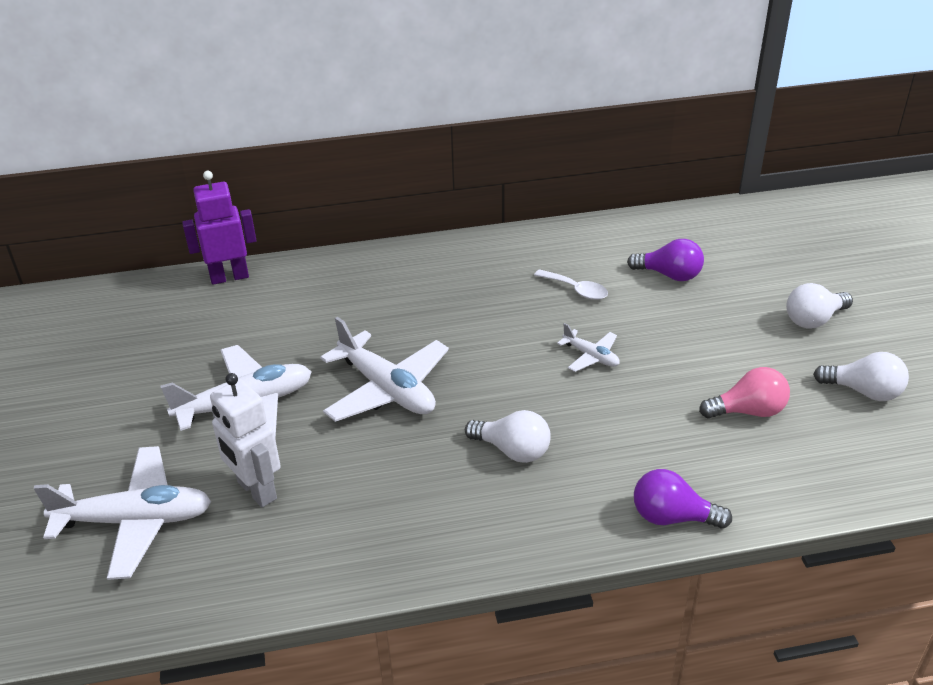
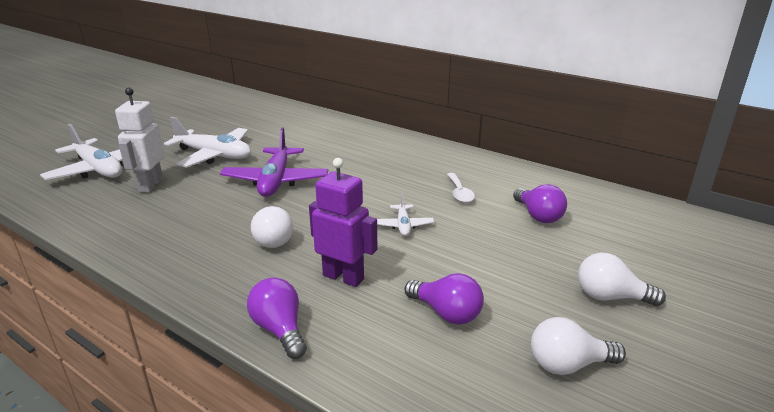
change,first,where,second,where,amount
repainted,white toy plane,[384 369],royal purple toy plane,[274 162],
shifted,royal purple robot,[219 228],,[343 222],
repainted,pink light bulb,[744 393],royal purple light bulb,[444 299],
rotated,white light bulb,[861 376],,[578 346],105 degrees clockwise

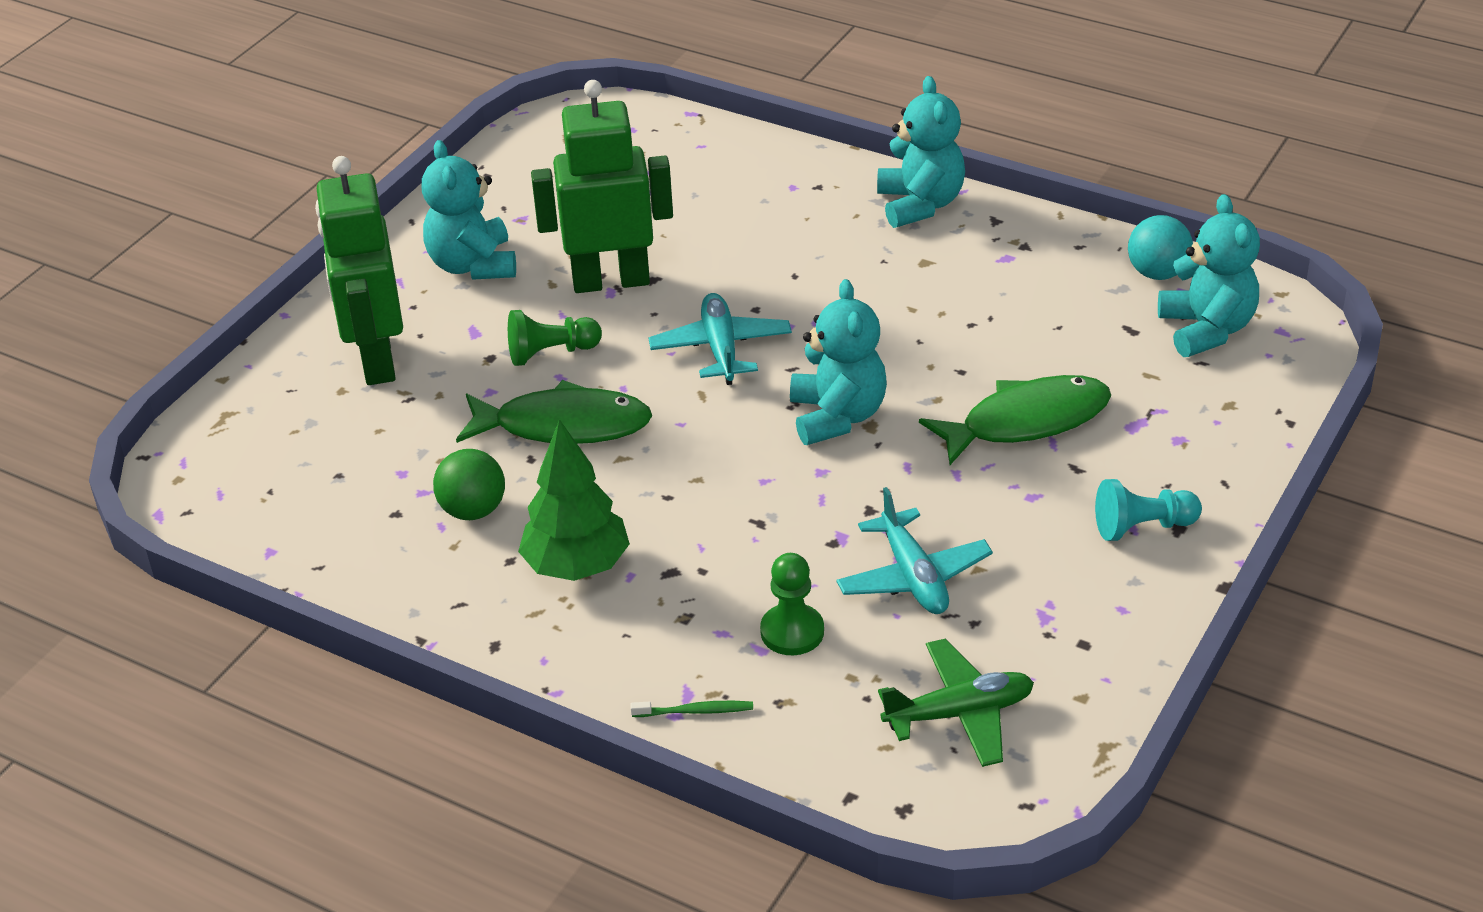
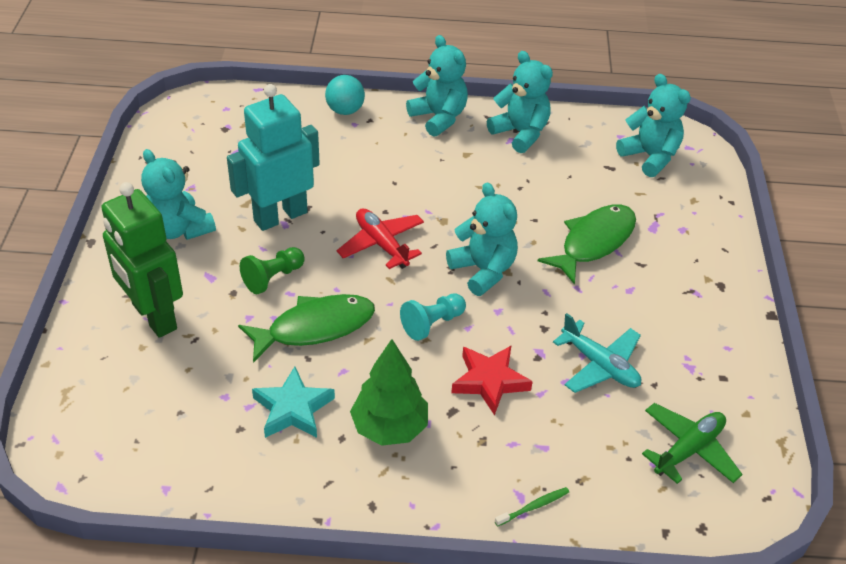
change,first,where,second,where,amount
repainted,leaf-green robot,[602 186],teal robot,[273 157],
swapped,leaf-green ball,[469 484],teal star,[293 402],
shifted,teal ball,[1160 247],,[345 95],
repainted,teal toy plane,[720 339],red toy plane,[380 238],
shifted,teal chess pawn,[1148 510],,[433 317],
new,,,red star,[492 380],
new,,,teal teddy bear,[520 102],
gone,leaf-green chess pawn,[792 604],,,

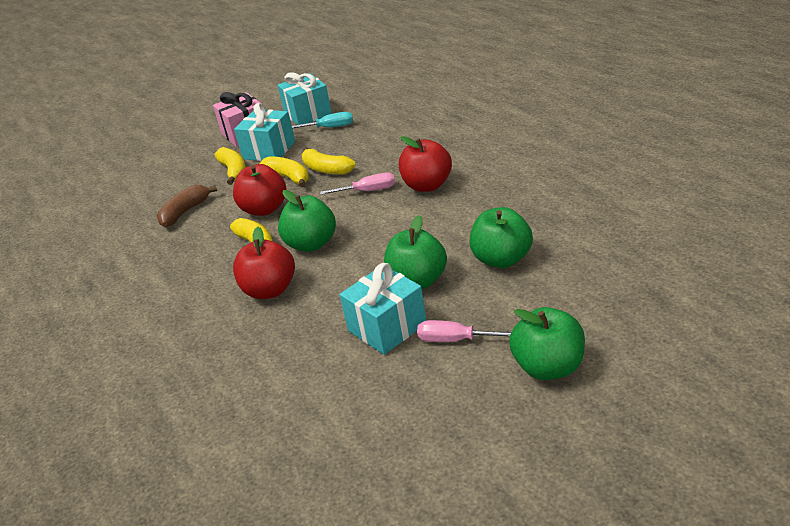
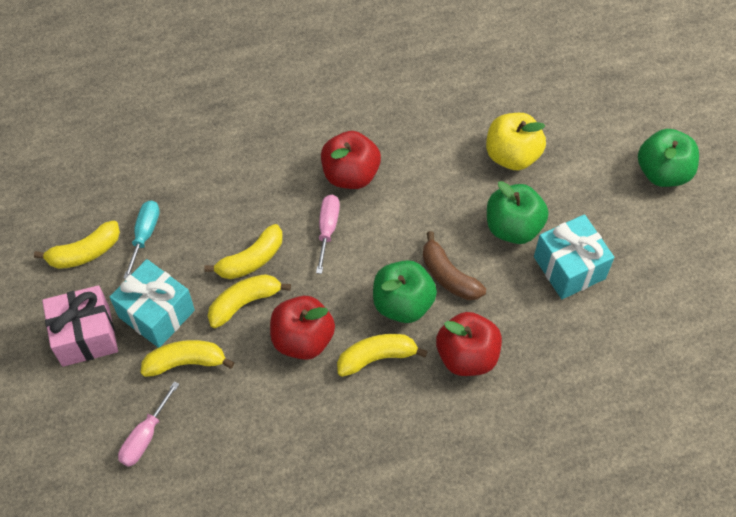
change,first,where,second,where,amount
swapped,teal gift,[304 98],yellow toy banana,[77 244],
shifted,pink hand screwdriver,[464 331],,[148 424],
shifted,dark brown toy banana,[187 206],,[454 265],
repainted,leaf-green apple,[501 237],yellow apple,[516 141],

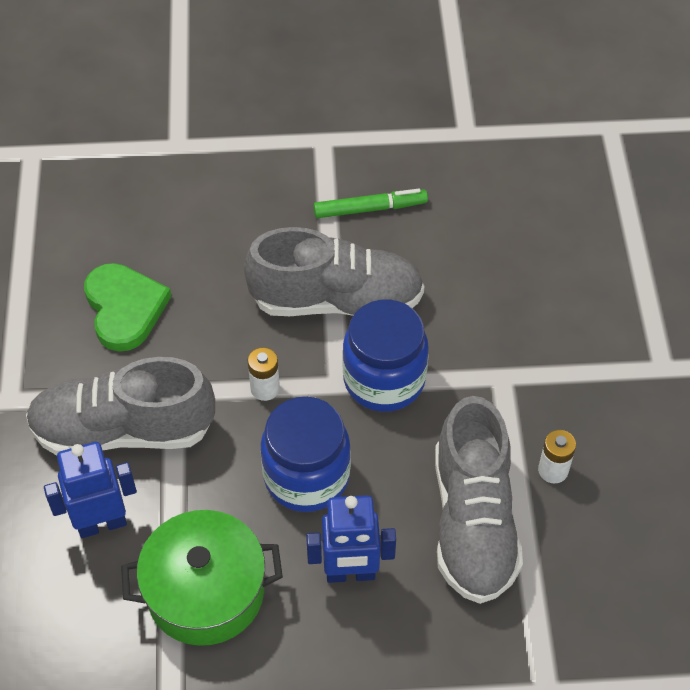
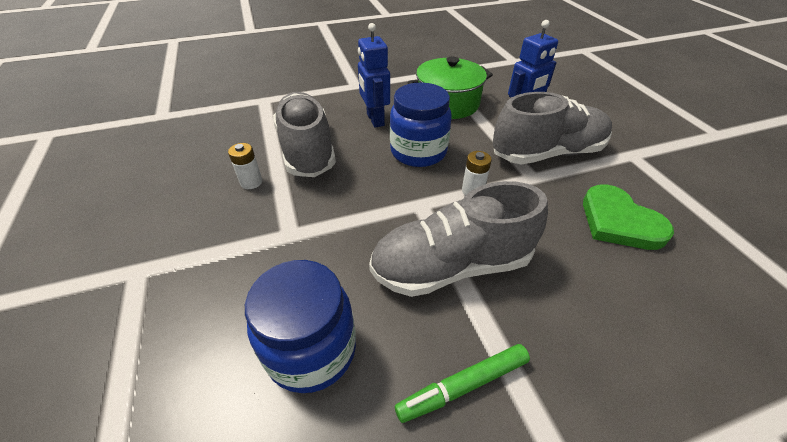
change,first,where,second,where,amount
shifted,royal blue preserve jar,[386 355],,[300 326],
rotated,royal blue robot,[351 539],,[374 75],90 degrees counterclockwise

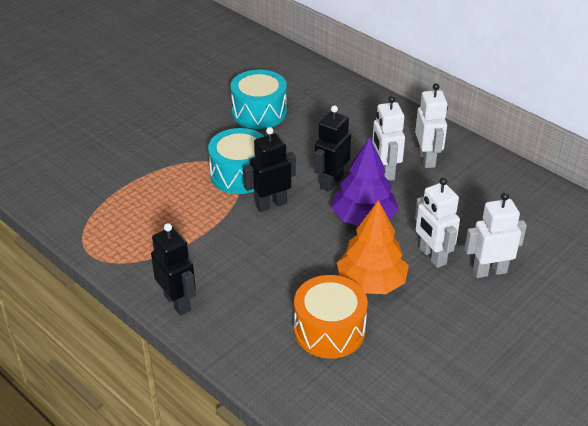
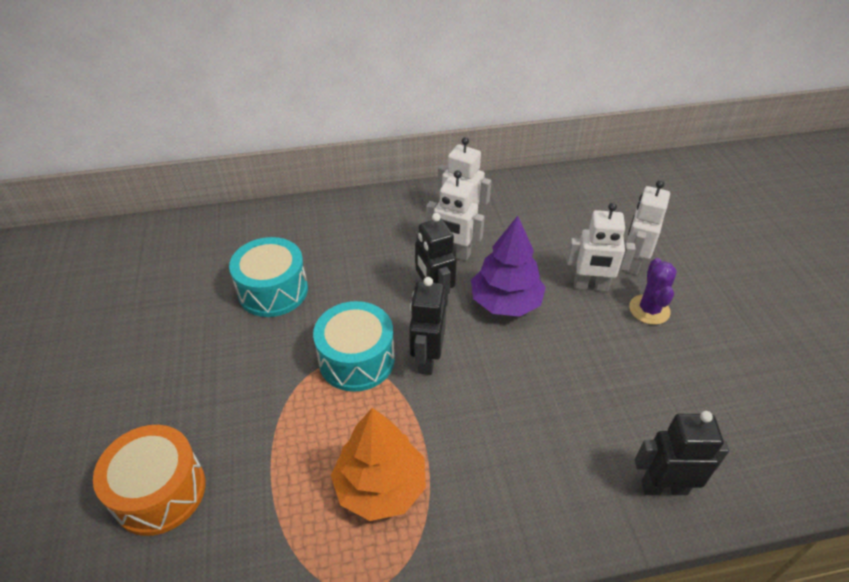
change,first,where,second,where,amount
shifted,orange snare drum,[331 317],,[149 480],
shifted,orange toy tree,[373 247],,[378 464],
new,,,royal purple saguaro cactus,[653 291],
shifted,ebony robot,[173 269],,[682 453],

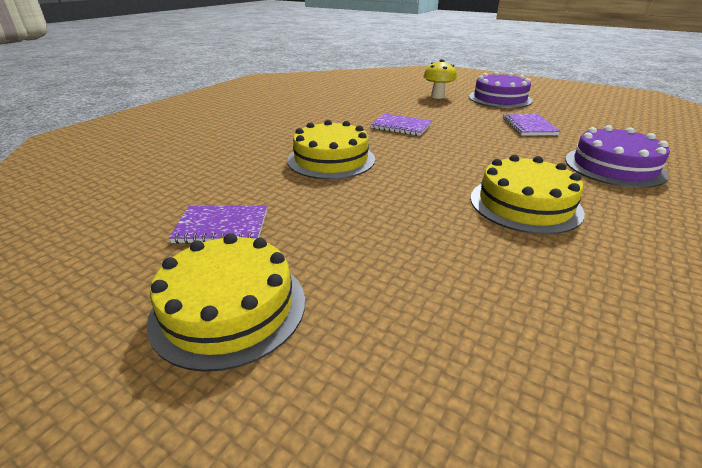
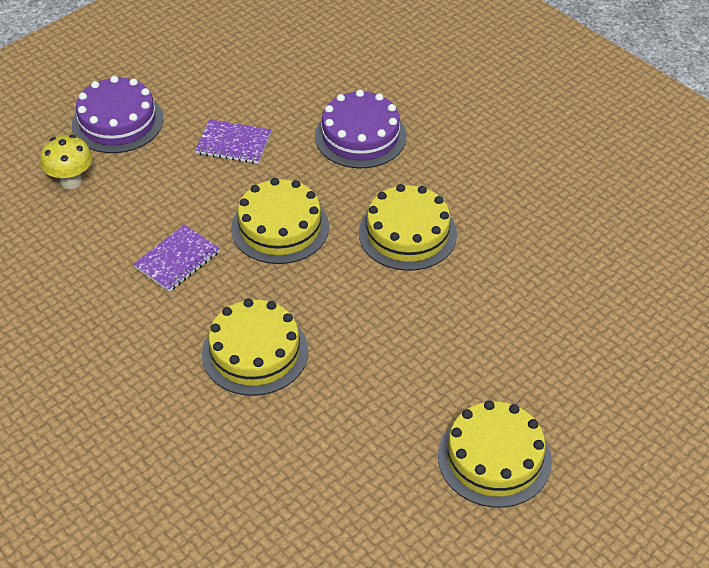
change,first,where,second,where,amount
new,,,yellow layer cake,[280 221],
gone,royal purple notebook,[218 225],,,

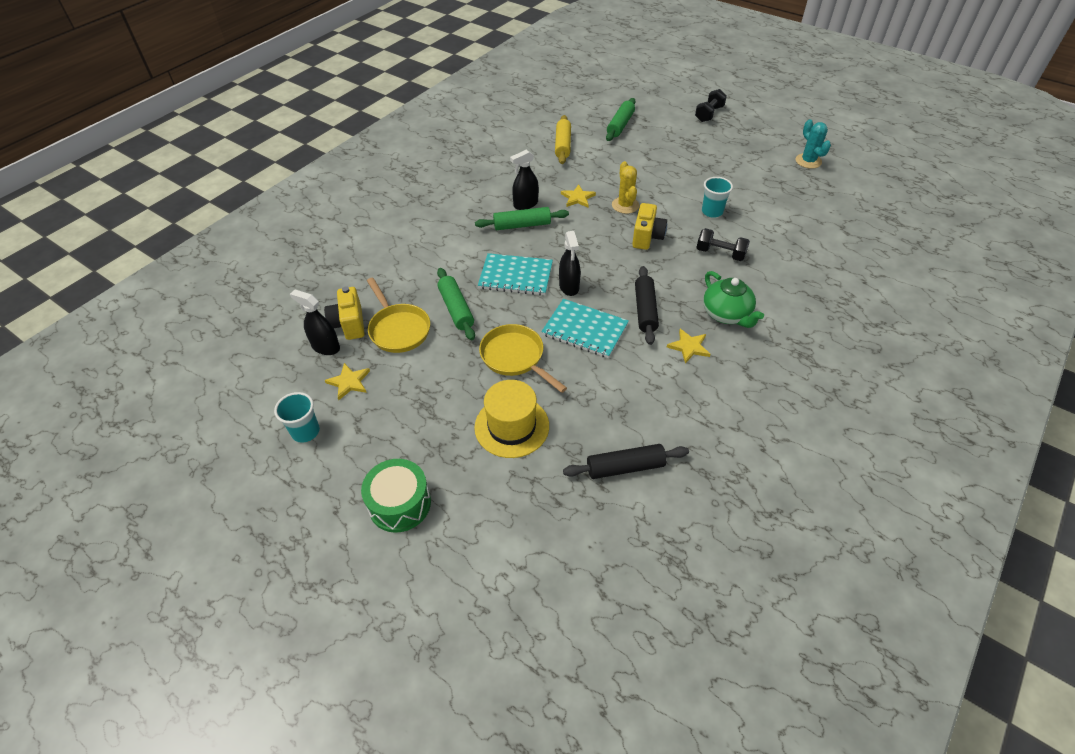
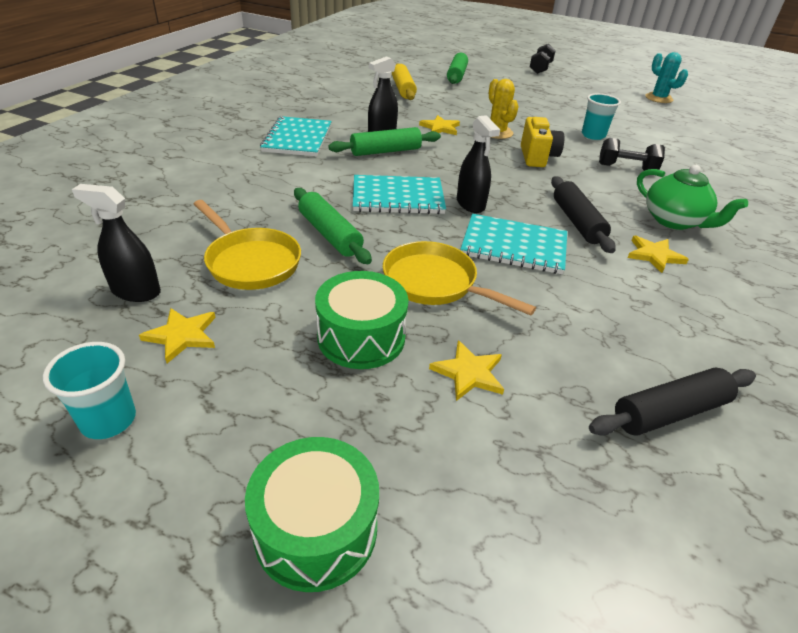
change,first,where,second,where,amount
new,,,teal notebook,[296 136],
new,,,leaf-green snare drum,[362 320],
swapped,yellow hat,[511 419],yellow star,[466 370],
gone,yellow camera,[344 313],,,

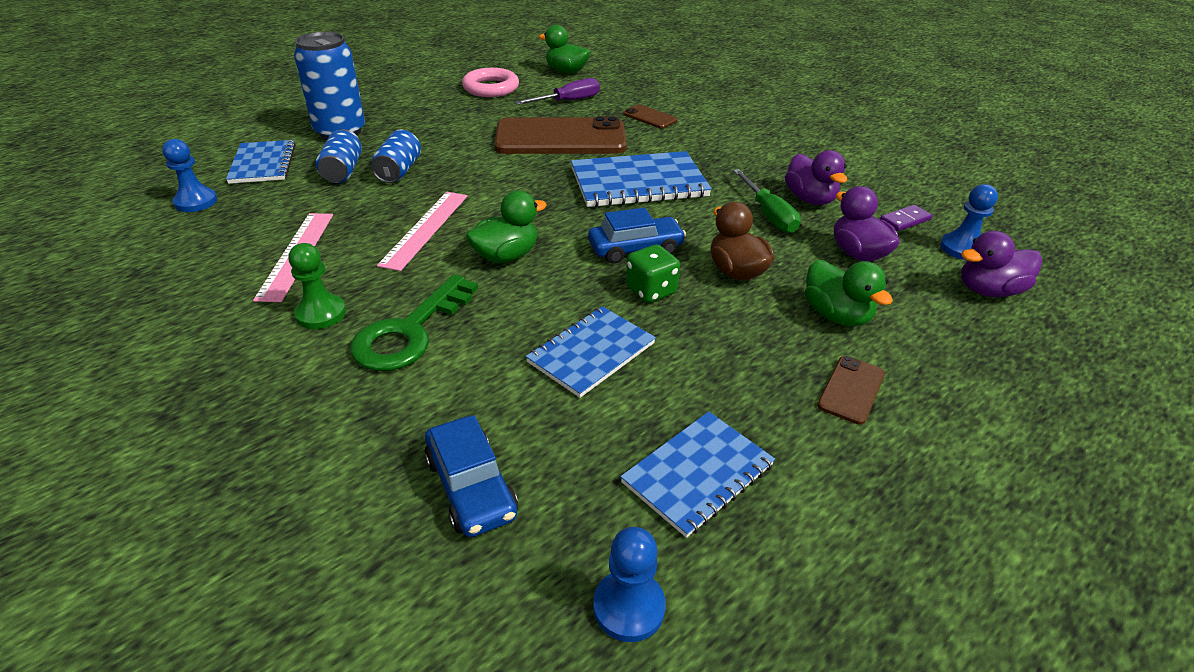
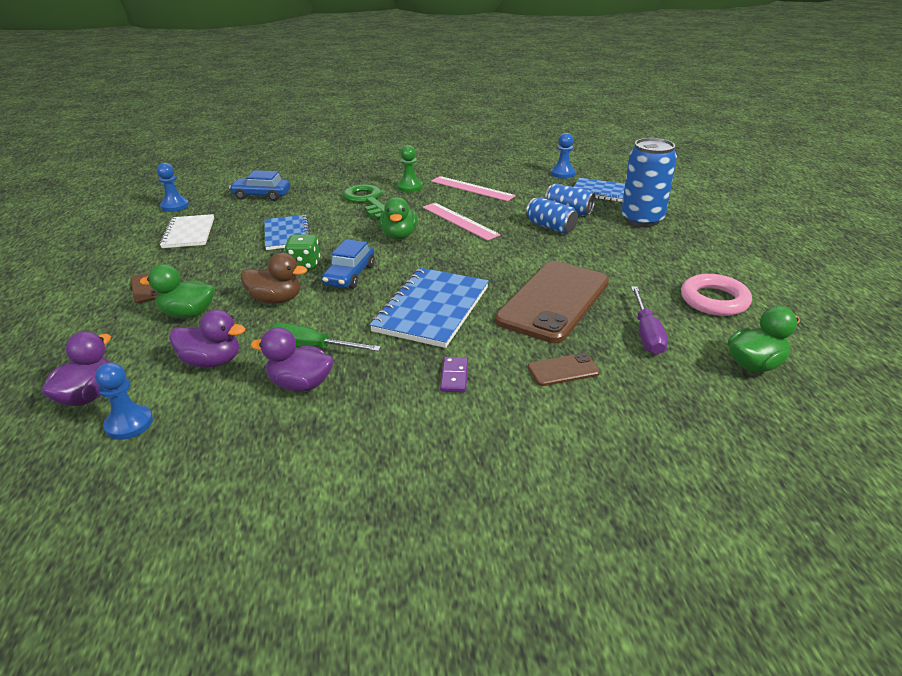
change,first,where,second,where,amount
repainted,royal blue notebook,[697 474],white notebook,[186 231],
shifted,royal purple domino,[906 218],,[454 374],

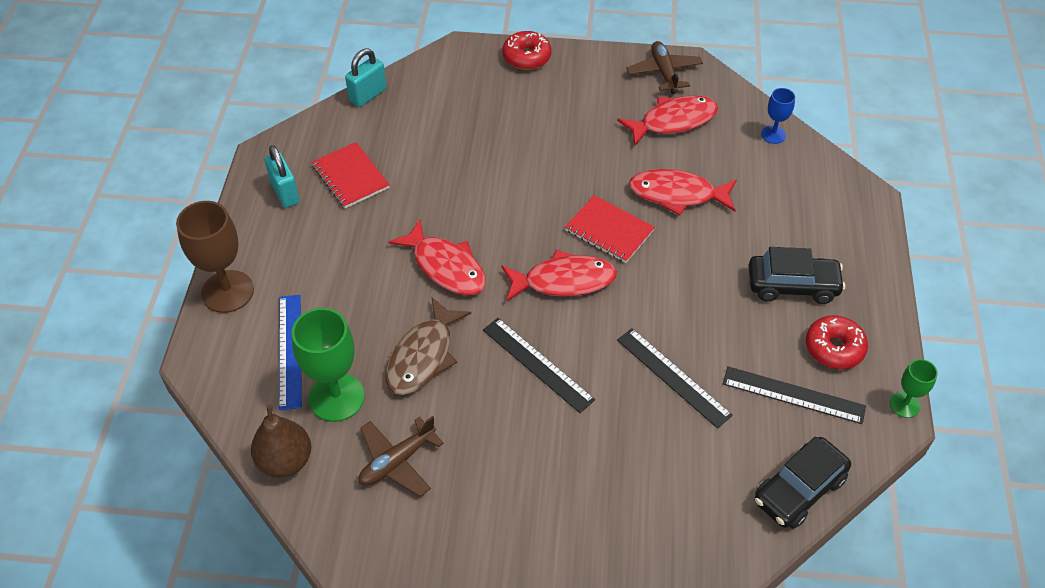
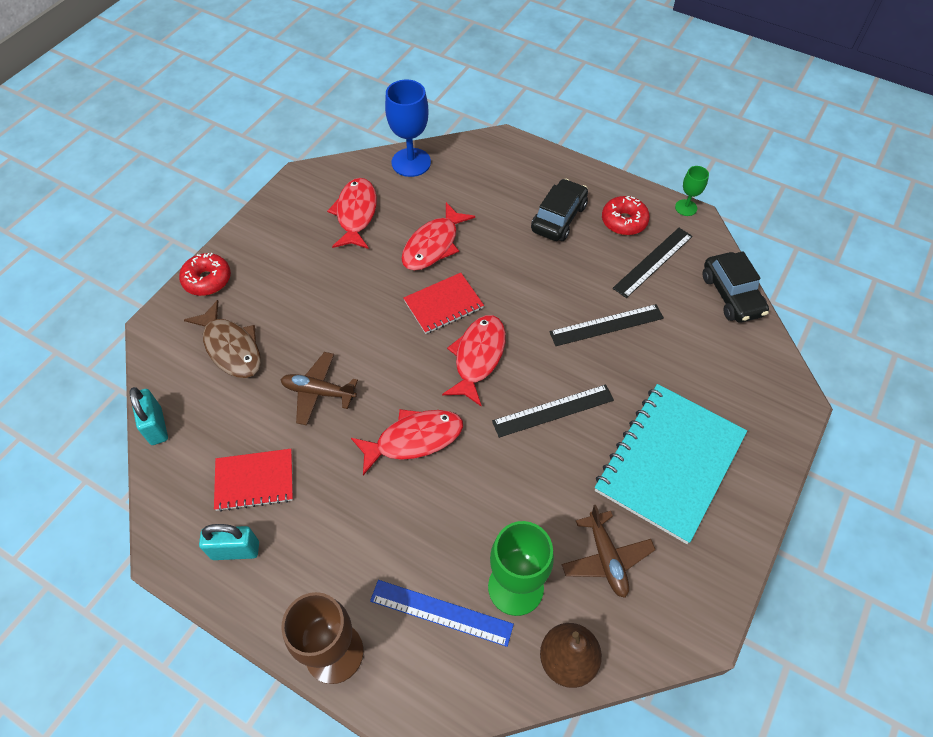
change,first,where,second,where,amount
shifted,dark brown toy fish,[428 346],,[222 339],
shifted,dark brown toy plane,[664 67],,[319 388],
scaled,royal blue chalice,[778 116],,[408 128],x1.88
new,,,teal notebook,[671 464],

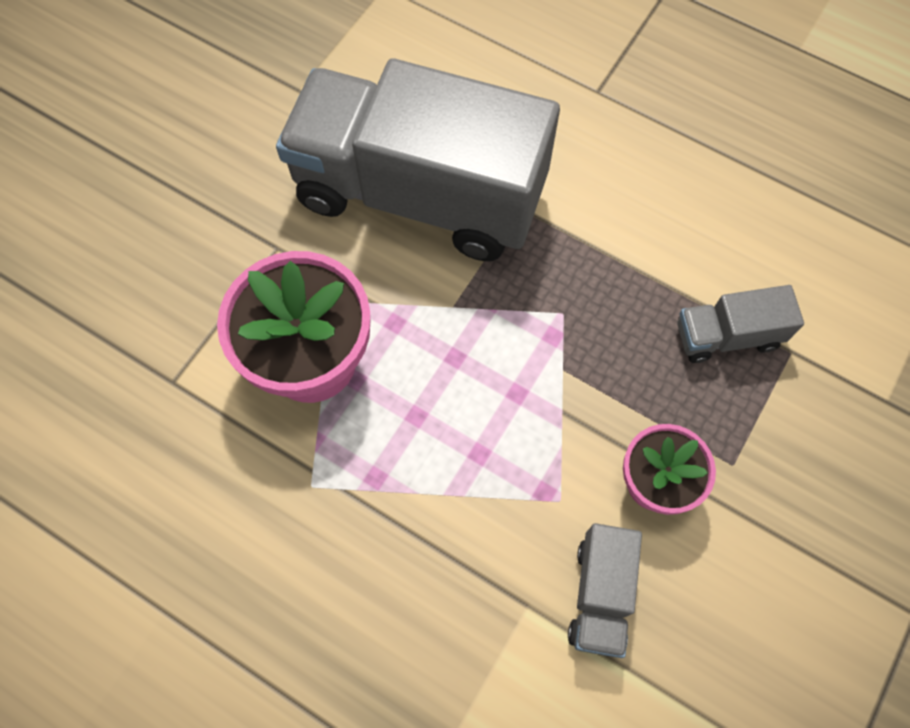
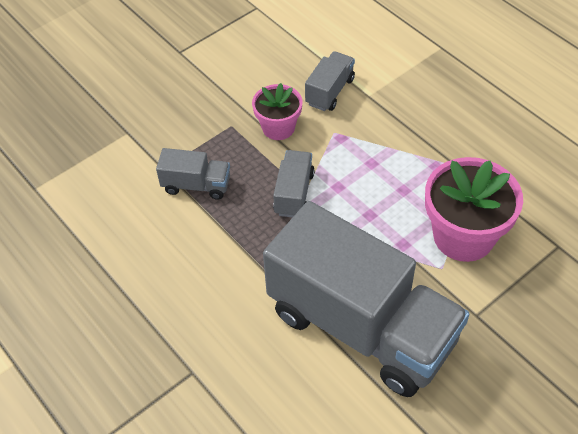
change,first,where,second,where,amount
new,,,grey toy truck,[294 184],

